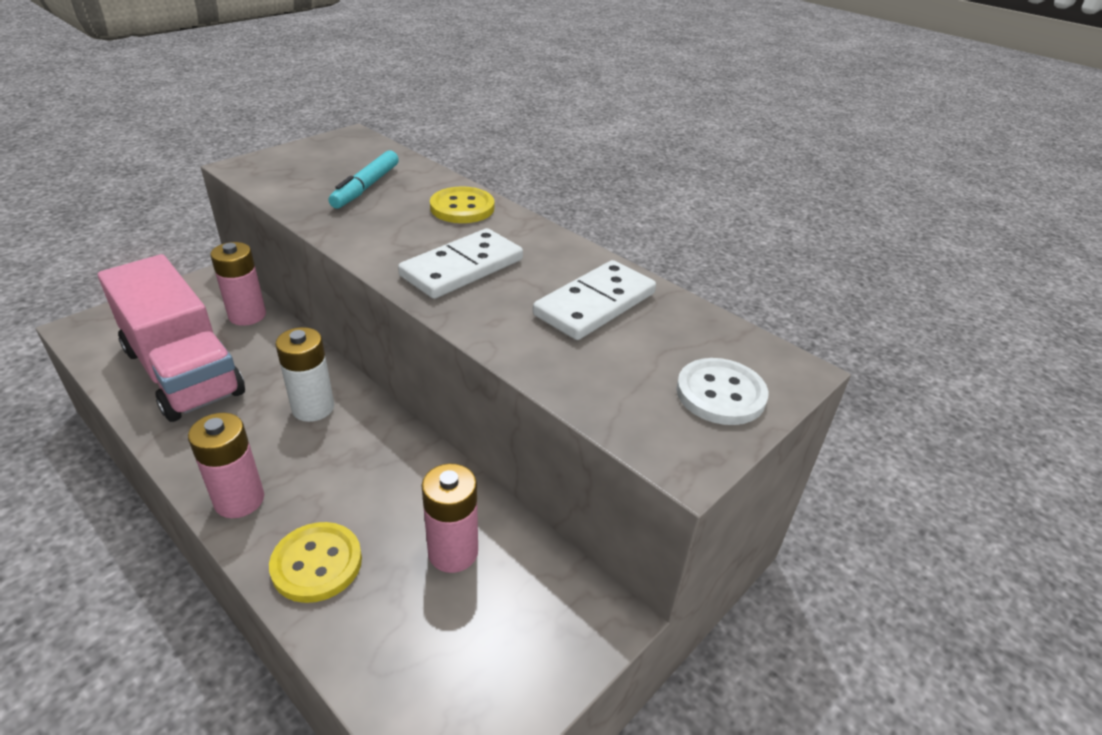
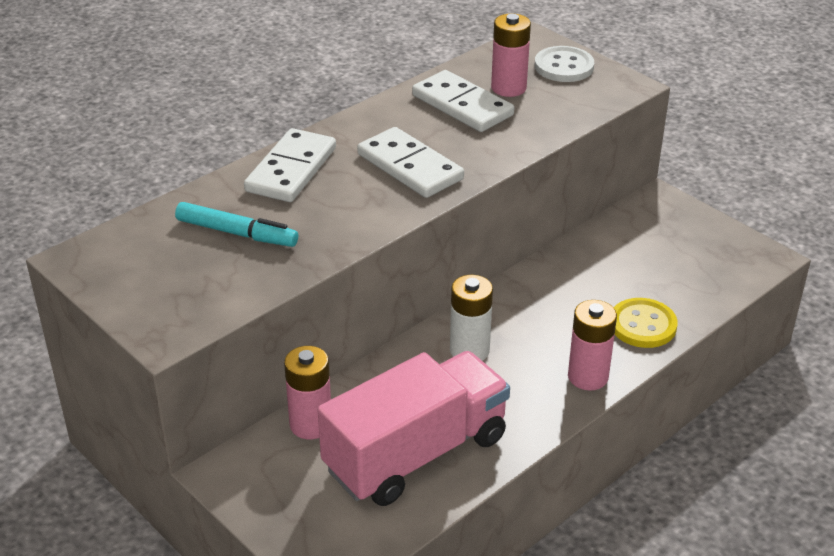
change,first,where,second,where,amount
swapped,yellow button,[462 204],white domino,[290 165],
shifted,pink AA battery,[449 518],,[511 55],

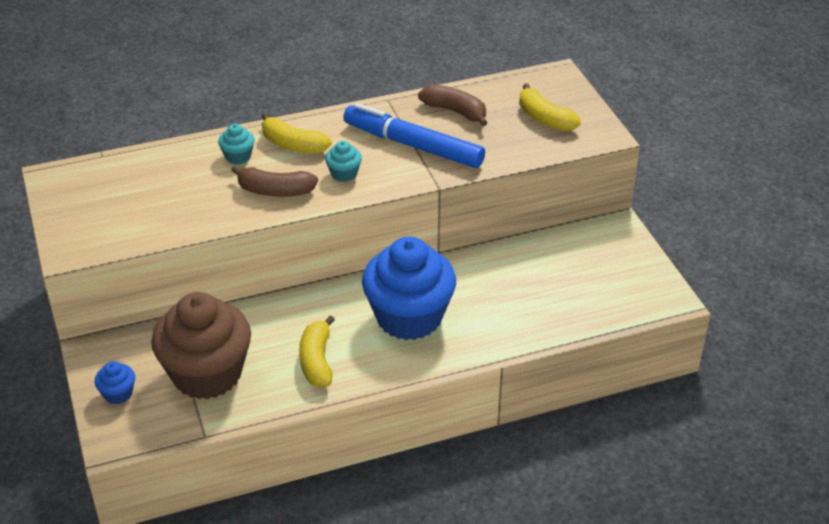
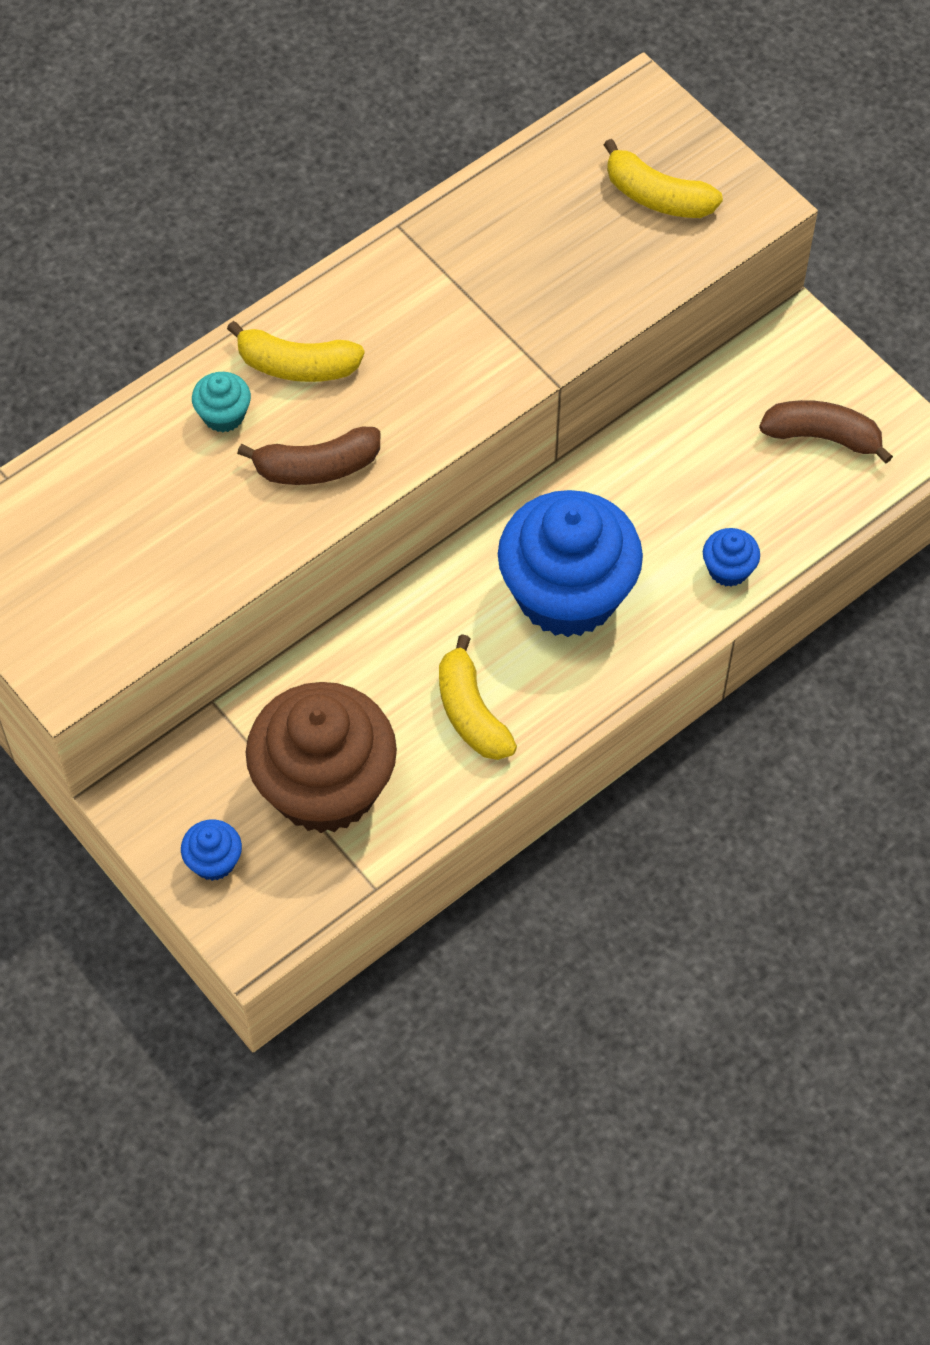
change,first,where,second,where,amount
new,,,royal blue fairy cake,[731 557],
shifted,dark brown toy banana,[453 105],,[826 432],
gone,teal fairy cake,[343 161],,,
gone,royal blue felt pen,[414 135],,,

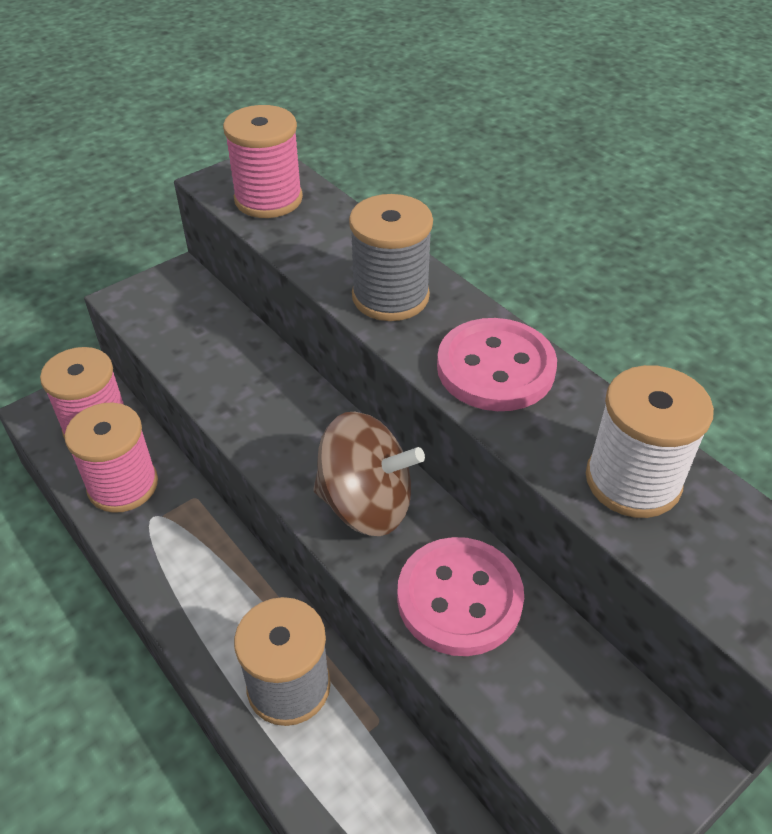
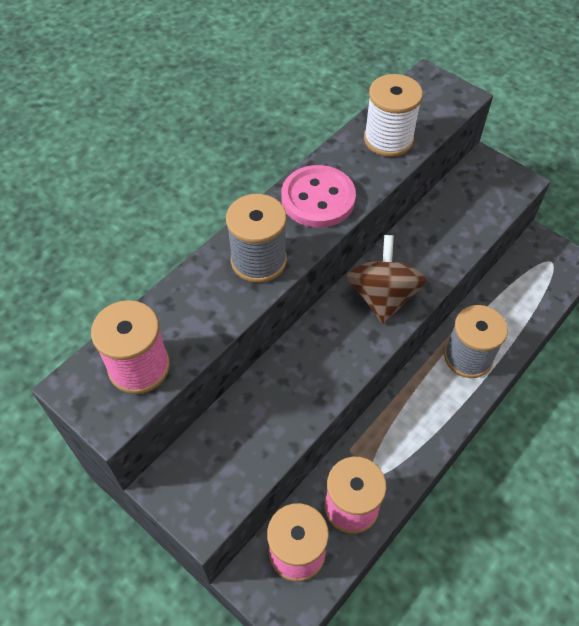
change,first,where,second,where,amount
gone,pink button,[460 596],,,

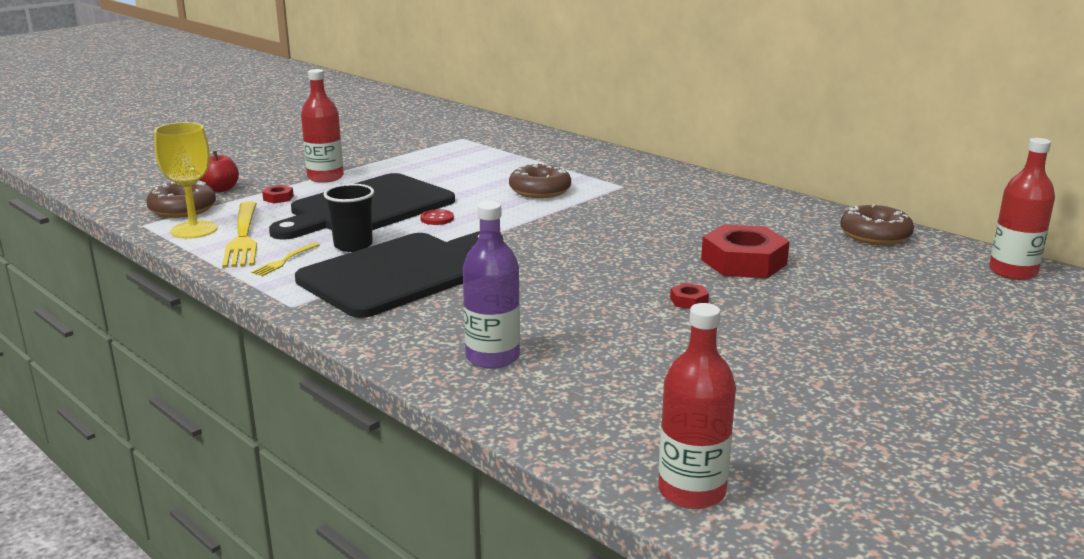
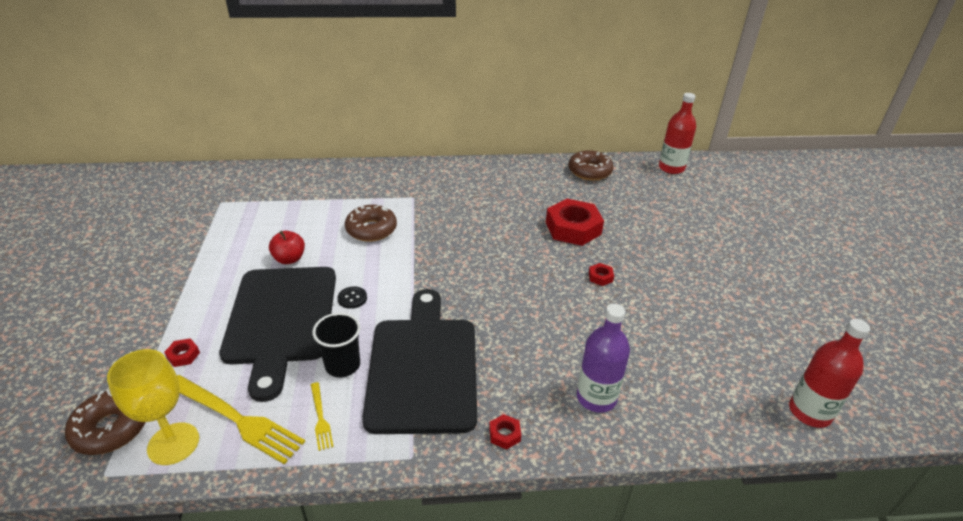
change,first,where,second,where,amount
shifted,red apple,[219 171],,[287 247],
repainted,red button,[437 217],ebony button,[352 297],
new,,,red hexagon nut,[505 432],
gone,red flask,[322 126],,,

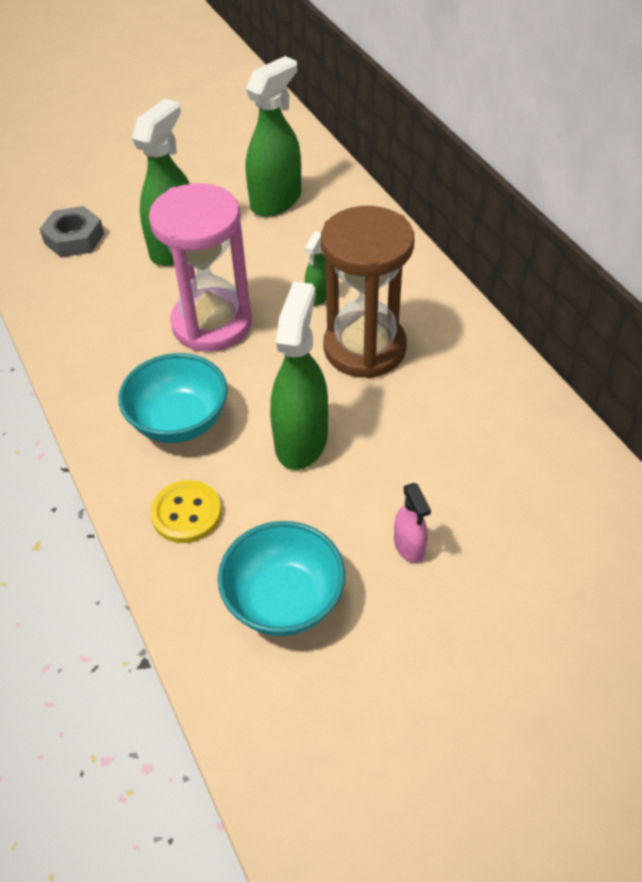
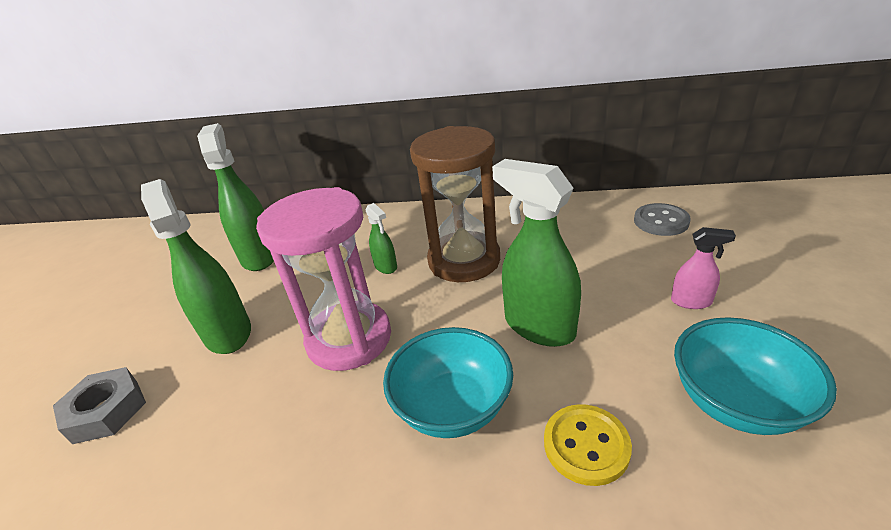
change,first,where,second,where,amount
new,,,grey button,[662 219],

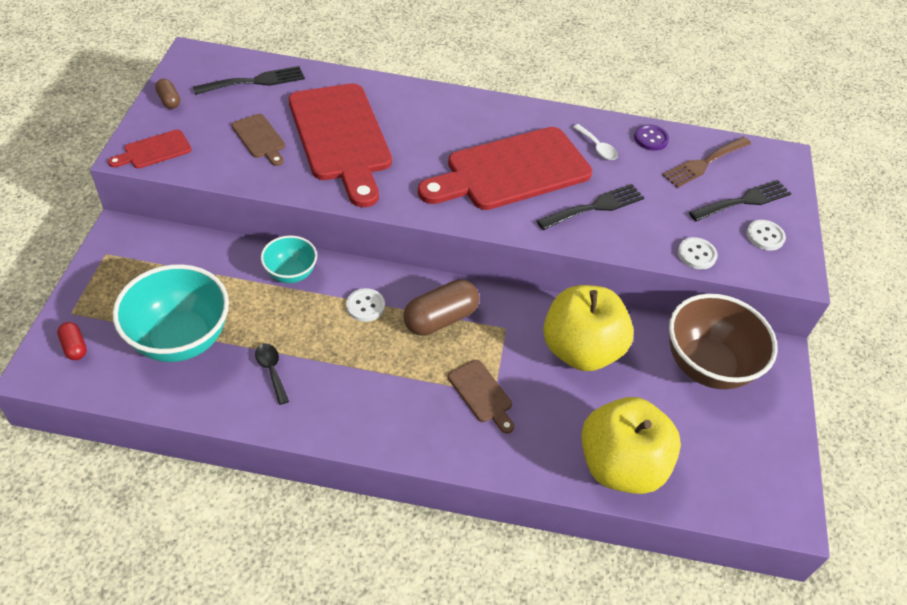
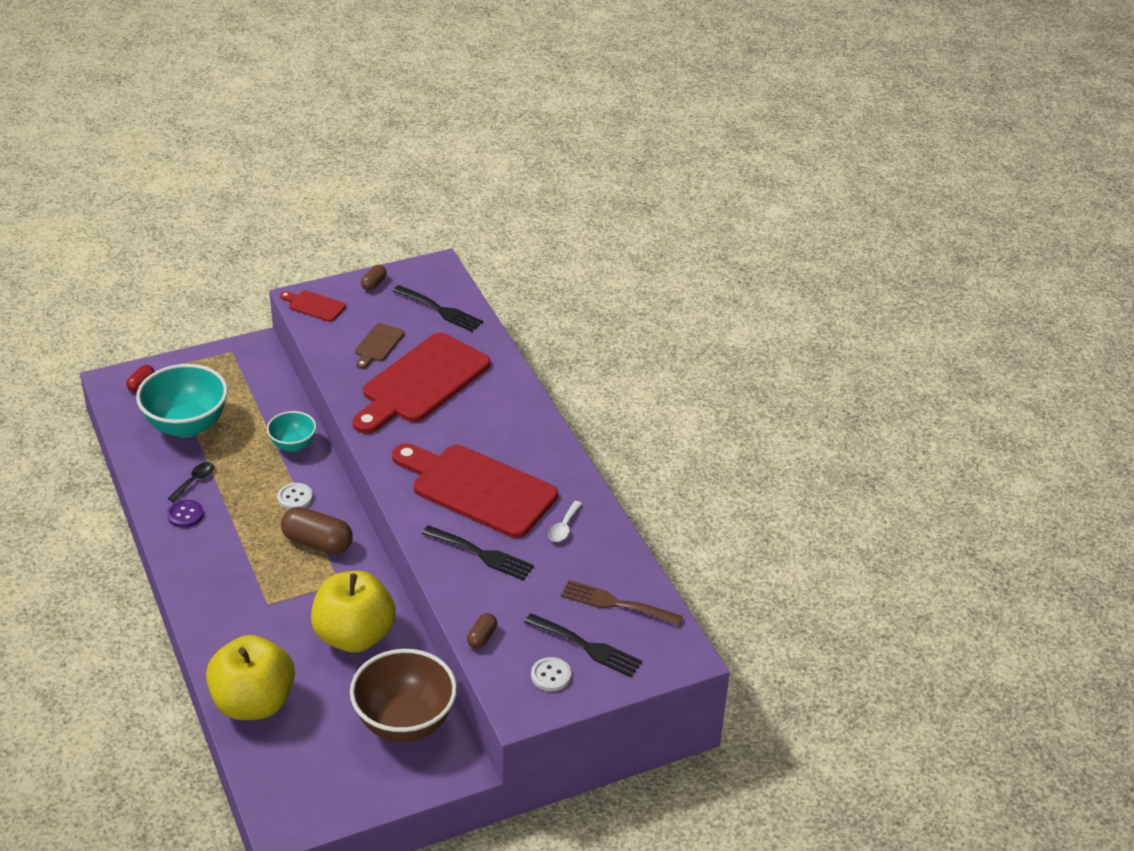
change,first,where,second,where,amount
shifted,royal purple button,[651 137],,[185 514],
swapped,white button,[698 253],dark brown pill,[482 630],
gone,dark brown chopping board,[481 397],,,

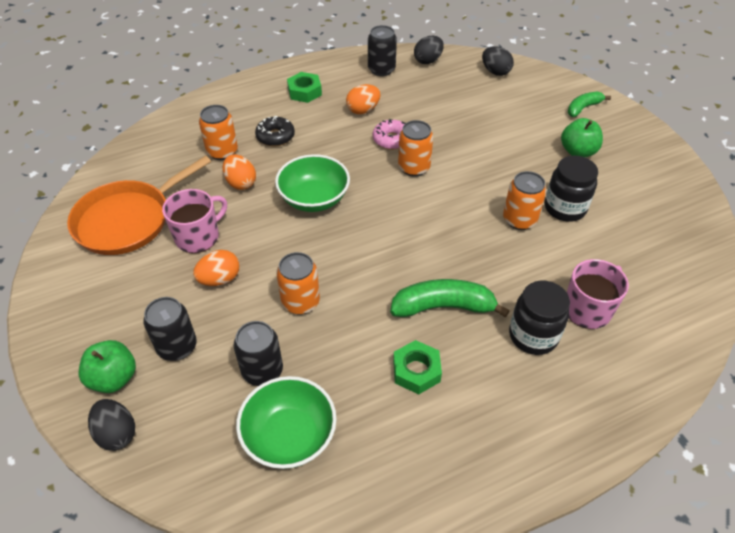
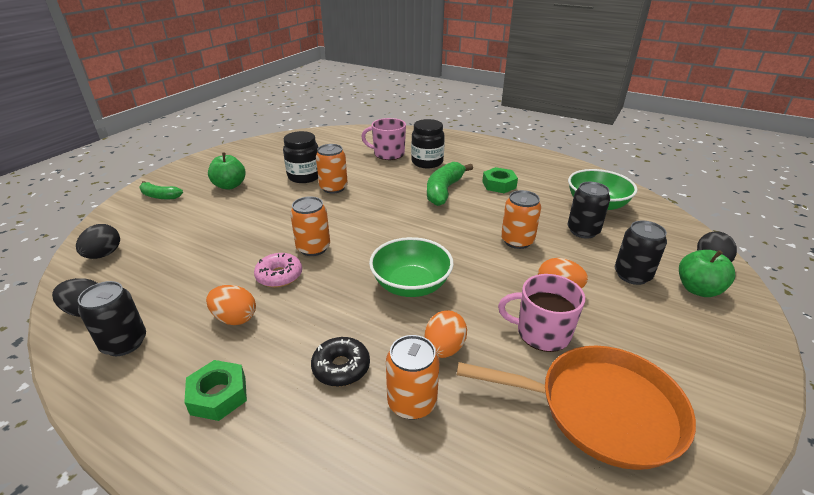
change,first,where,second,where,amount
rotated,leaf-green toy banana,[450 298],,[450 184],60 degrees clockwise

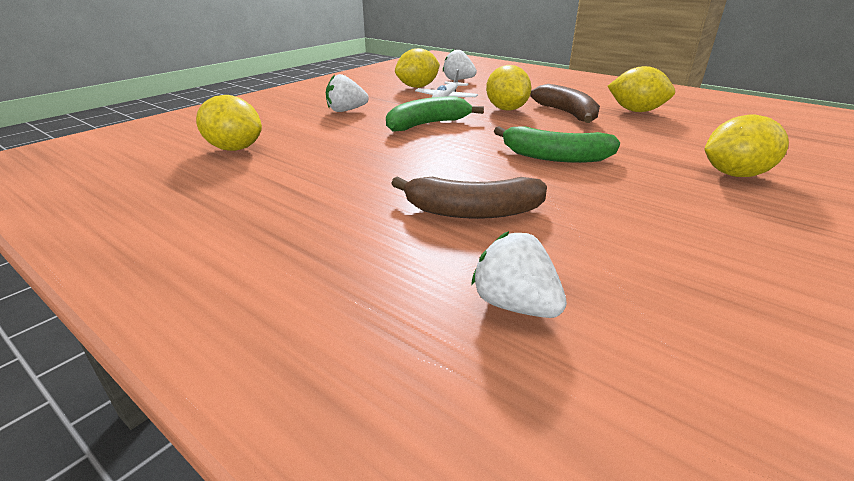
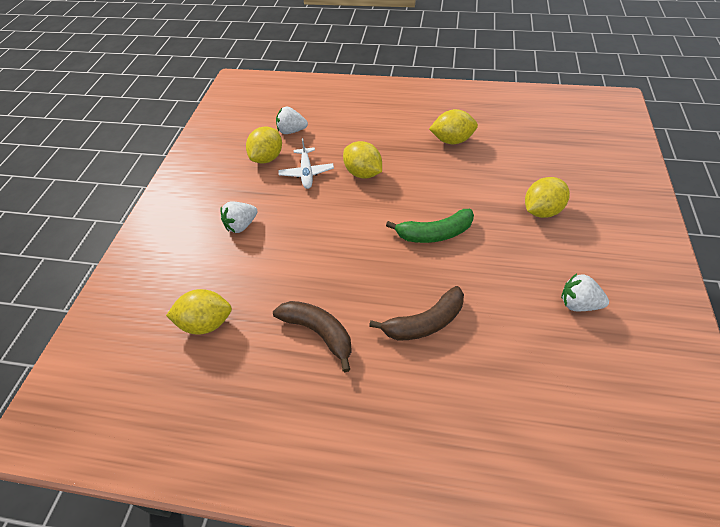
change,first,where,second,where,amount
shifted,dark brown toy banana,[565 103],,[312 336],
shifted,white toy strawberry,[519 274],,[585 292],
gone,leaf-green toy banana,[435 114],,,

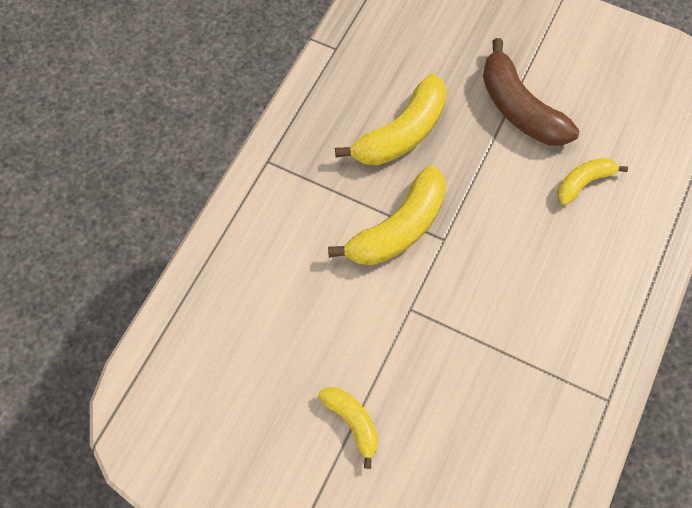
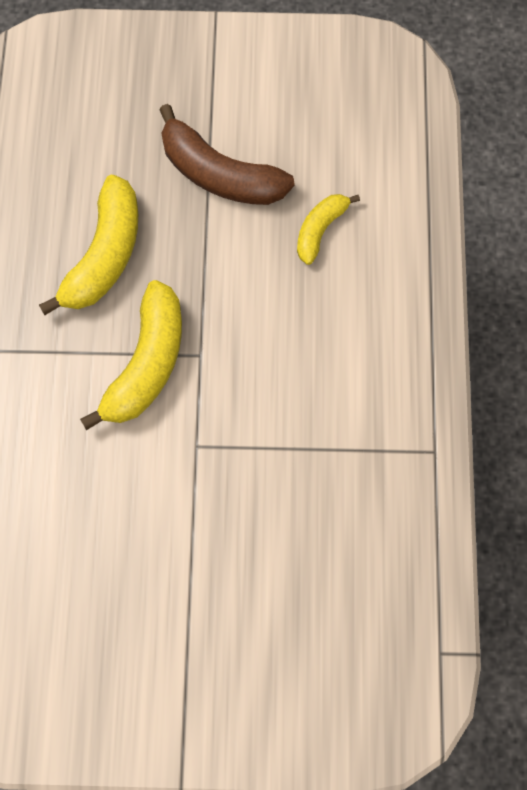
change,first,where,second,where,amount
gone,yellow toy banana,[348 428],,,

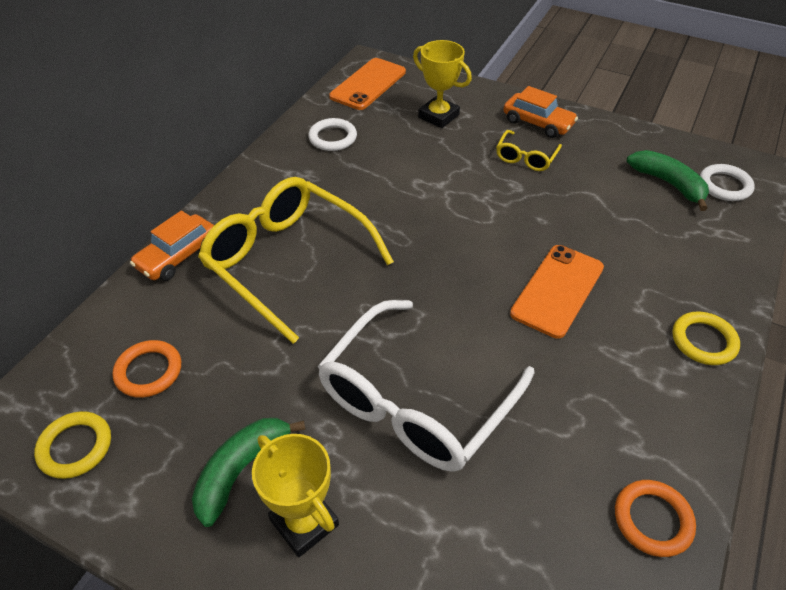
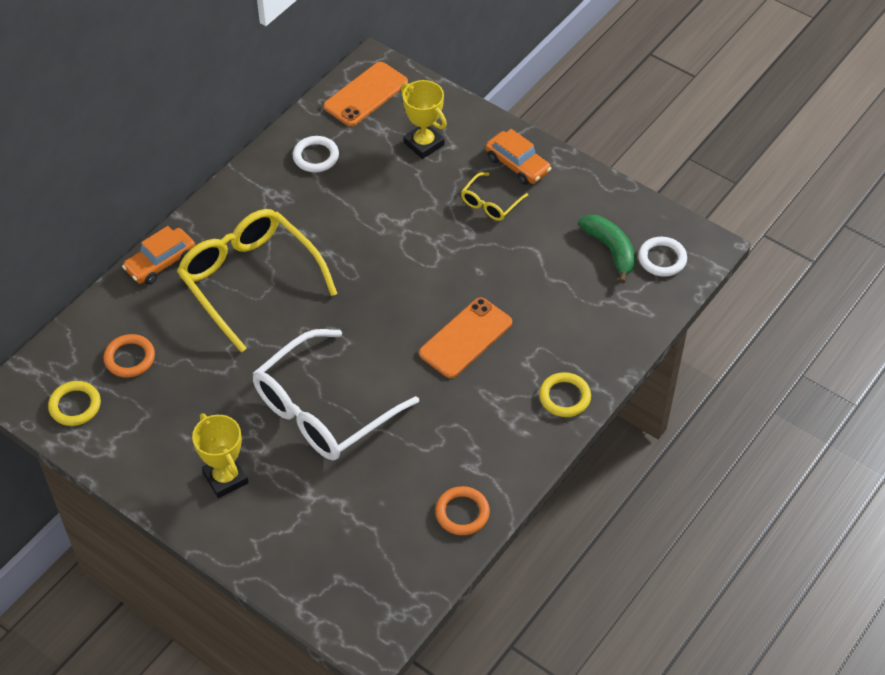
change,first,where,second,where,amount
gone,leaf-green toy banana,[248 472],,,

